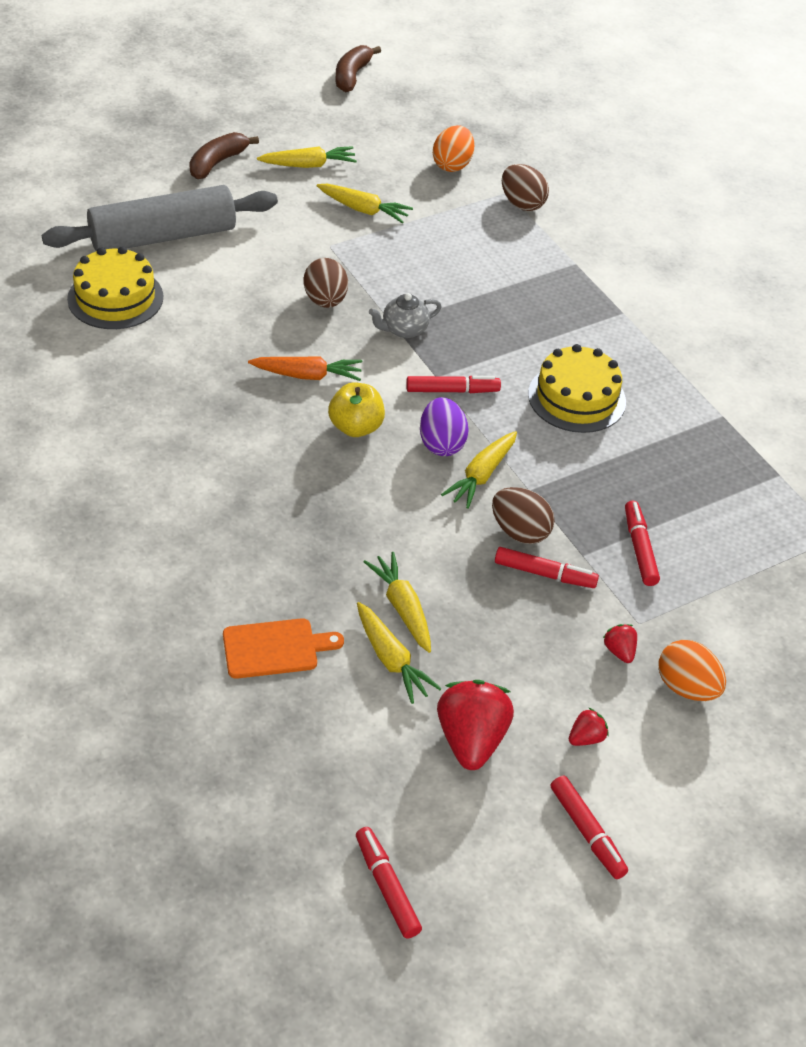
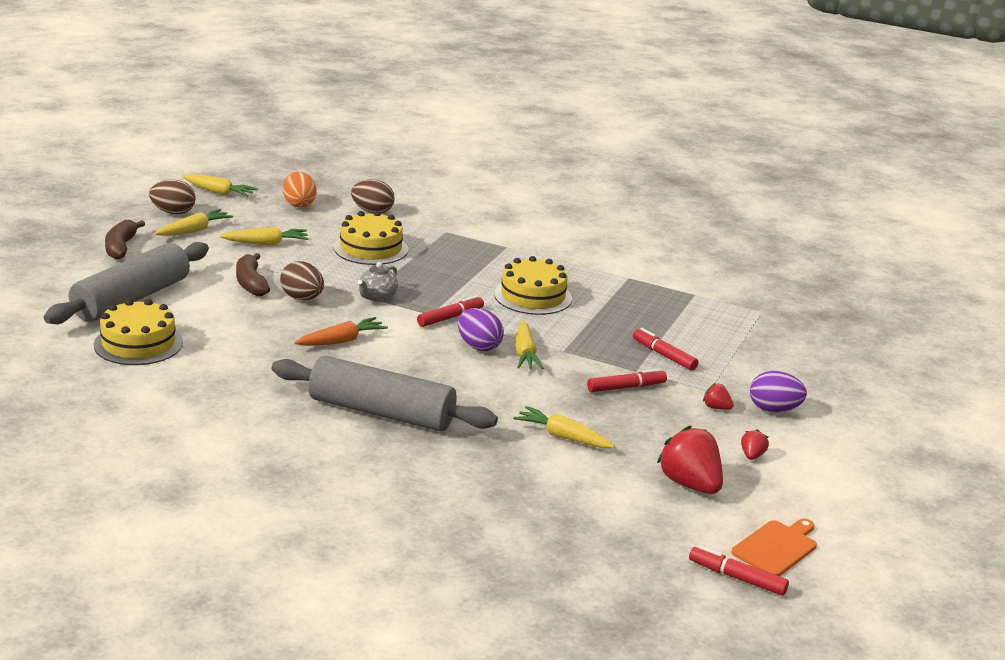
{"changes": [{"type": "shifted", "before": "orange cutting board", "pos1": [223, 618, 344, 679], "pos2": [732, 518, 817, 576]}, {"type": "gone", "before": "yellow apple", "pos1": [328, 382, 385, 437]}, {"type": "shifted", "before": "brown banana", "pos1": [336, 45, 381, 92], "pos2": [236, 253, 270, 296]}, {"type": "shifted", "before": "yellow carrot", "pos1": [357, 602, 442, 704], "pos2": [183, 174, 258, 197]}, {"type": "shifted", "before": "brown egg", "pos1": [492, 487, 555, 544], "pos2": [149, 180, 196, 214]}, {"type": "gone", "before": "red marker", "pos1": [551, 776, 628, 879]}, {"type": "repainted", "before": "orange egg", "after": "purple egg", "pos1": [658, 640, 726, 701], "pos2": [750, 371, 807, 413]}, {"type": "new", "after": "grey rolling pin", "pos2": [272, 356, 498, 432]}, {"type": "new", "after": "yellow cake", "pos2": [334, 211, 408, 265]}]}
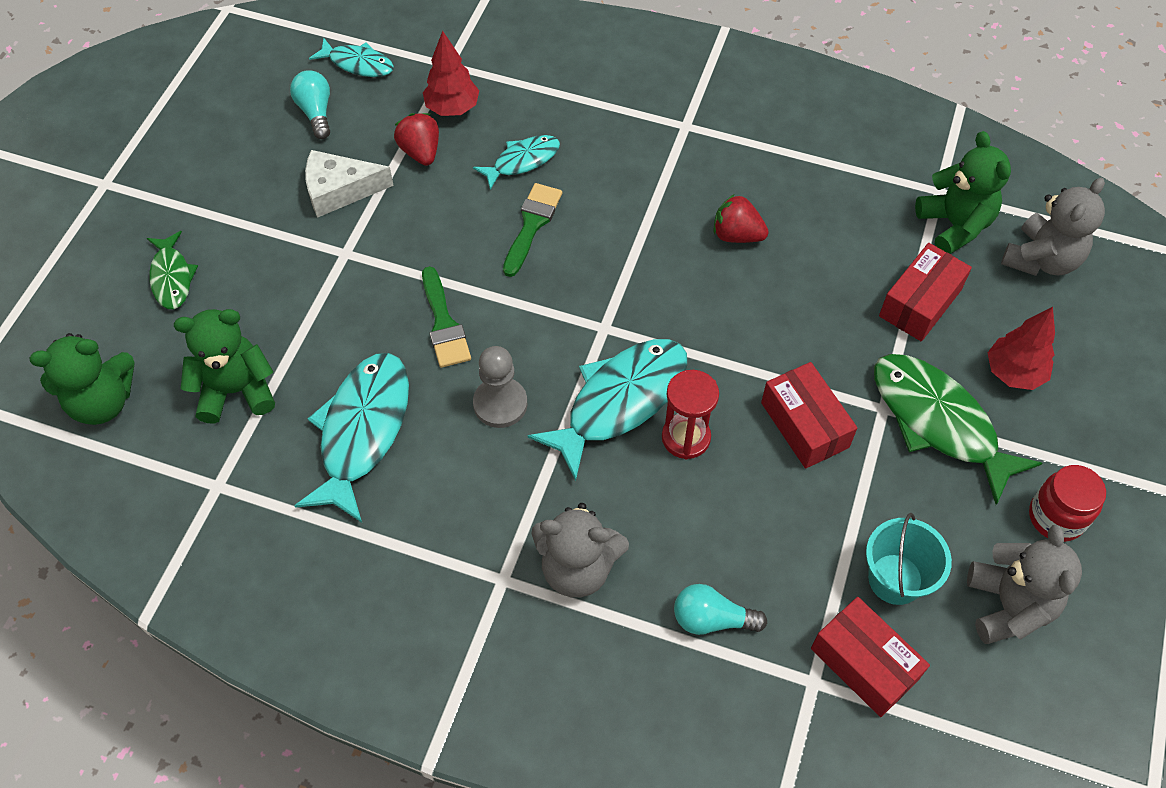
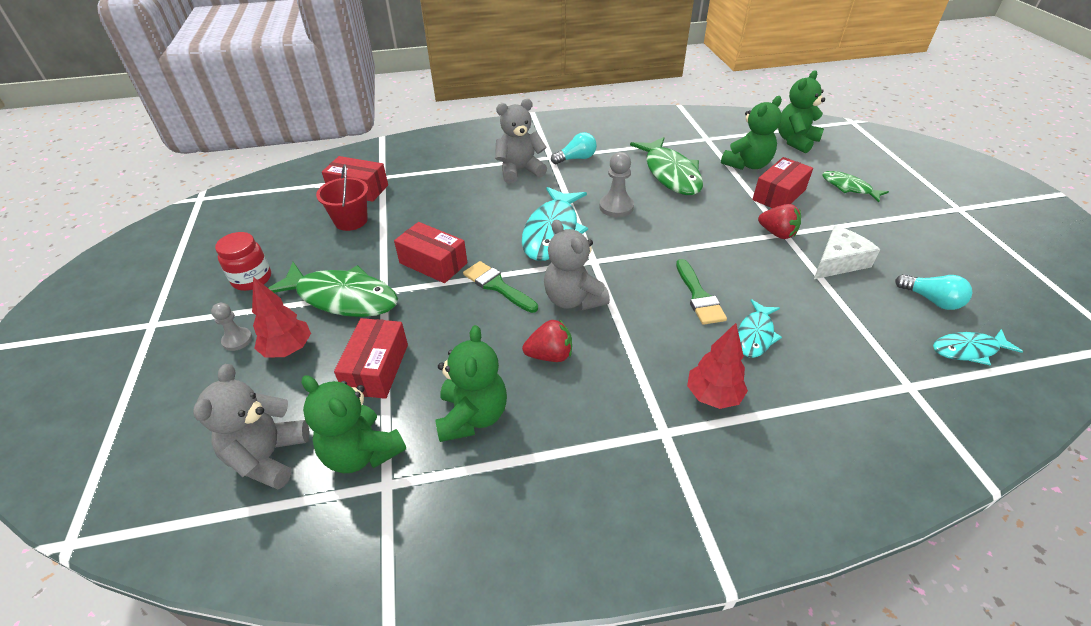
{"changes": [{"type": "repainted", "before": "turquoise fish", "after": "green fish", "pos1": [294, 353, 409, 523], "pos2": [630, 137, 703, 195]}, {"type": "shifted", "before": "red strawberry", "pos1": [394, 113, 439, 166], "pos2": [758, 204, 801, 239]}, {"type": "shifted", "before": "green brush", "pos1": [422, 266, 471, 368], "pos2": [463, 261, 538, 313]}, {"type": "shifted", "before": "red tree", "pos1": [423, 31, 479, 116], "pos2": [687, 323, 748, 409]}, {"type": "gone", "before": "red hourglass", "pos1": [662, 370, 719, 459]}, {"type": "shifted", "before": "turquoise light bulb", "pos1": [674, 584, 767, 635], "pos2": [551, 132, 597, 164]}, {"type": "repainted", "before": "turquoise bucket", "after": "red bucket", "pos1": [866, 513, 952, 605], "pos2": [316, 164, 368, 231]}, {"type": "shifted", "before": "grey teddy bear", "pos1": [967, 525, 1082, 644], "pos2": [544, 220, 610, 311]}, {"type": "new", "after": "grey pawn", "pos2": [211, 303, 252, 351]}, {"type": "new", "after": "green teddy bear", "pos2": [436, 325, 507, 442]}, {"type": "new", "after": "red box", "pos2": [752, 157, 813, 208]}]}
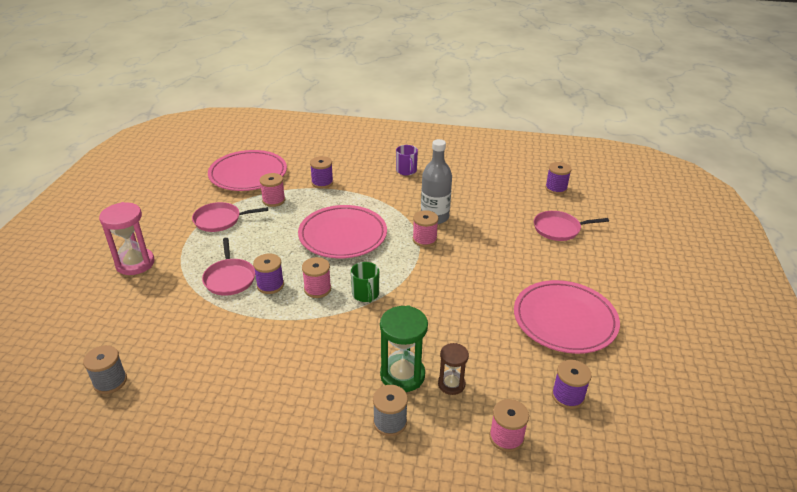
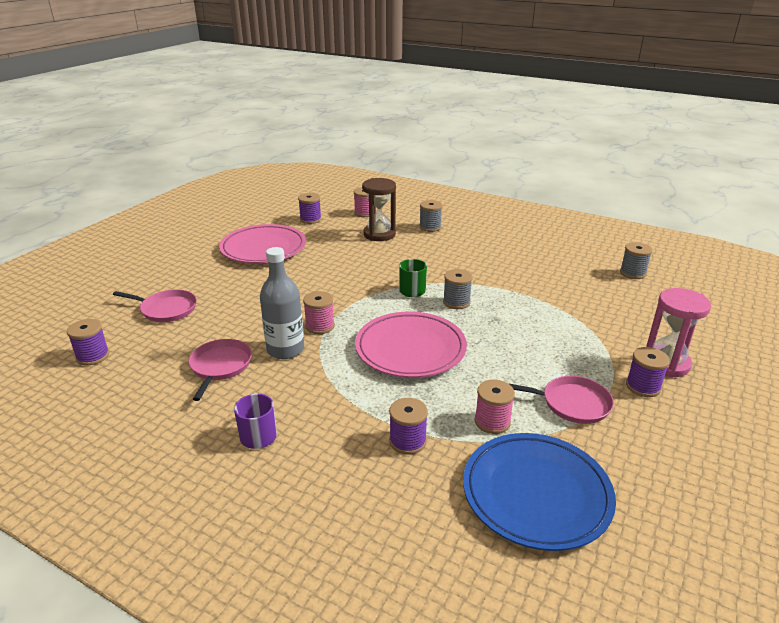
{"changes": [{"type": "shifted", "before": "pink pan", "pos1": [202, 238, 255, 296], "pos2": [188, 339, 252, 401]}, {"type": "repainted", "before": "pink plate", "after": "blue plate", "pos1": [208, 150, 287, 191], "pos2": [463, 433, 616, 551]}, {"type": "shifted", "before": "purple spool", "pos1": [253, 254, 284, 294], "pos2": [626, 347, 670, 397]}, {"type": "repainted", "before": "pink spool", "after": "grey spool", "pos1": [302, 257, 331, 298], "pos2": [443, 269, 473, 309]}, {"type": "gone", "before": "green hourglass", "pos1": [380, 306, 428, 392]}, {"type": "scaled", "before": "brown hourglass", "pos1": [438, 343, 469, 395], "pos2": [362, 178, 396, 241], "scale": 1.67}]}
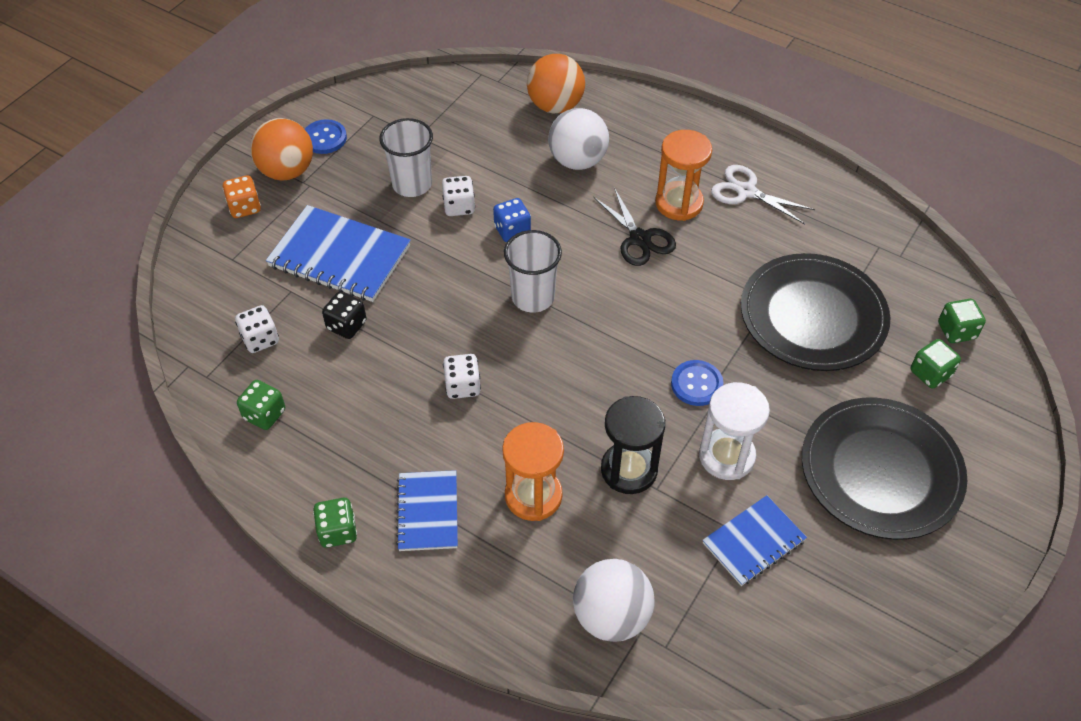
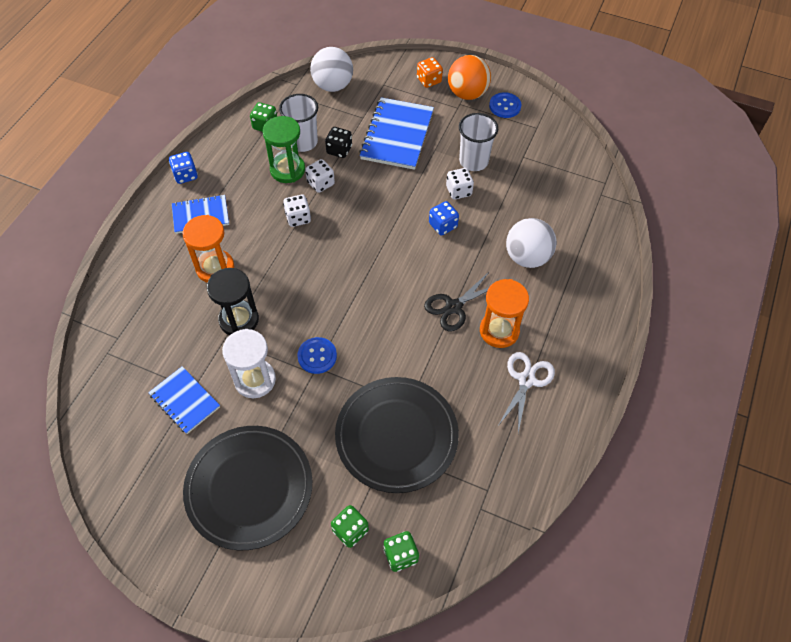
{"changes": [{"type": "shifted", "before": "white dice", "pos1": [235, 305, 279, 353], "pos2": [305, 159, 335, 193]}, {"type": "repainted", "before": "green dice", "after": "blue dice", "pos1": [313, 498, 357, 548], "pos2": [169, 152, 198, 184]}, {"type": "shifted", "before": "white cup", "pos1": [504, 230, 562, 313], "pos2": [279, 94, 318, 152]}, {"type": "gone", "before": "orange ball", "pos1": [527, 54, 585, 113]}, {"type": "shifted", "before": "white ball", "pos1": [573, 559, 655, 642], "pos2": [310, 47, 353, 92]}, {"type": "new", "after": "green hourglass", "pos2": [263, 116, 305, 183]}]}
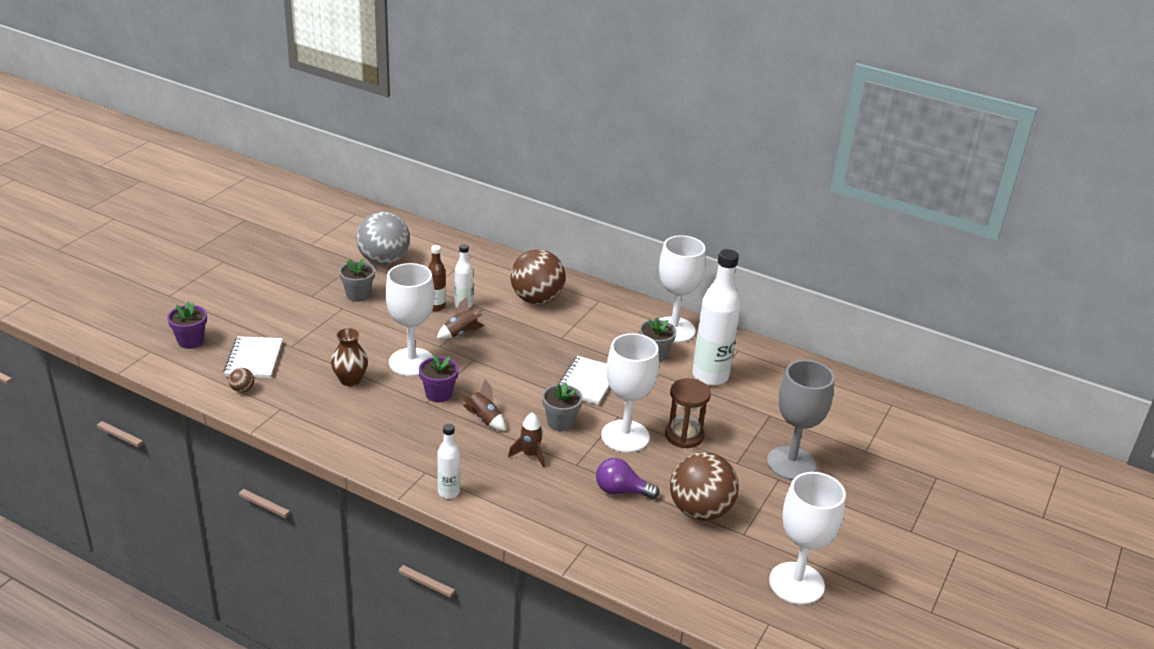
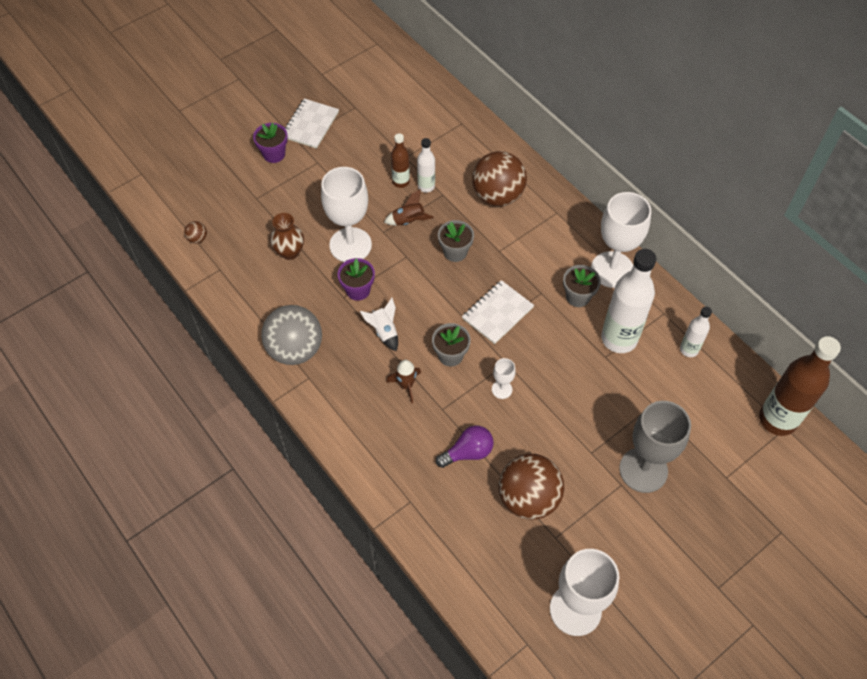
{"changes": [{"type": "shifted", "before": "purple flower pot", "pos1": [167, 302, 207, 349], "pos2": [253, 123, 288, 163]}, {"type": "shifted", "before": "white notebook", "pos1": [224, 336, 283, 378], "pos2": [284, 98, 339, 149]}, {"type": "shifted", "before": "grey flower pot", "pos1": [339, 258, 375, 302], "pos2": [438, 220, 474, 262]}, {"type": "shifted", "before": "grey ball", "pos1": [356, 212, 410, 265], "pos2": [261, 305, 322, 365]}, {"type": "shifted", "before": "white bottle", "pos1": [437, 424, 460, 499], "pos2": [680, 307, 712, 357]}, {"type": "repainted", "before": "brown rocket", "after": "white rocket", "pos1": [459, 379, 505, 431], "pos2": [360, 298, 398, 351]}, {"type": "rotated", "before": "purple light bulb", "pos1": [596, 458, 659, 499], "pos2": [436, 425, 494, 468], "turn": 120}, {"type": "scaled", "before": "white goblet", "pos1": [601, 333, 659, 453], "pos2": [492, 358, 516, 399], "scale": 0.45}, {"type": "gone", "before": "brown hourglass", "pos1": [665, 378, 711, 448]}, {"type": "new", "after": "brown bottle", "pos2": [759, 336, 841, 436]}]}
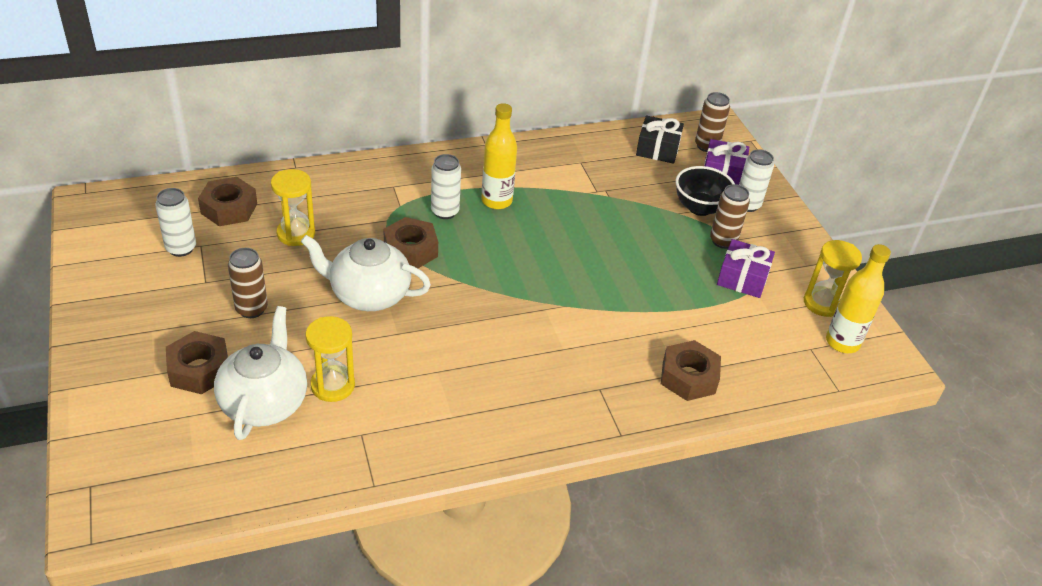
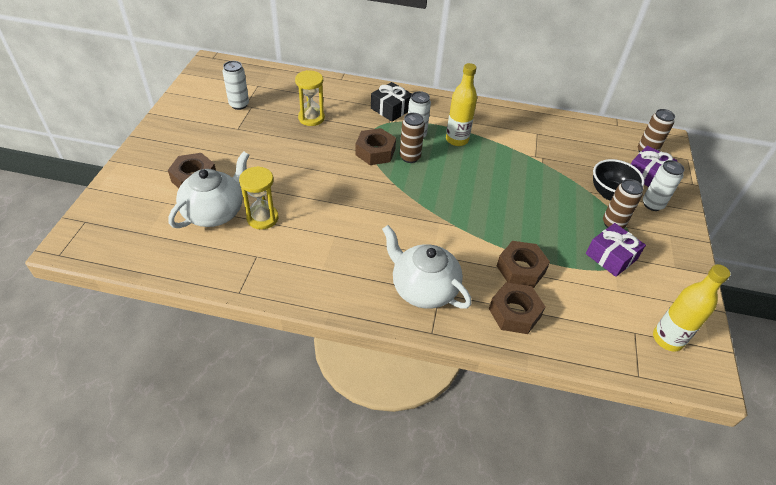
{"changes": [{"type": "shifted", "before": "brown nut", "pos1": [198, 177, 257, 226], "pos2": [497, 241, 550, 288]}, {"type": "shifted", "before": "brown can", "pos1": [228, 248, 268, 318], "pos2": [399, 113, 425, 163]}, {"type": "shifted", "before": "white teapot", "pos1": [301, 235, 431, 311], "pos2": [382, 225, 472, 309]}, {"type": "shifted", "before": "black gift", "pos1": [636, 116, 684, 164], "pos2": [371, 82, 412, 122]}, {"type": "gone", "before": "yellow hourglass", "pos1": [804, 240, 862, 317]}]}
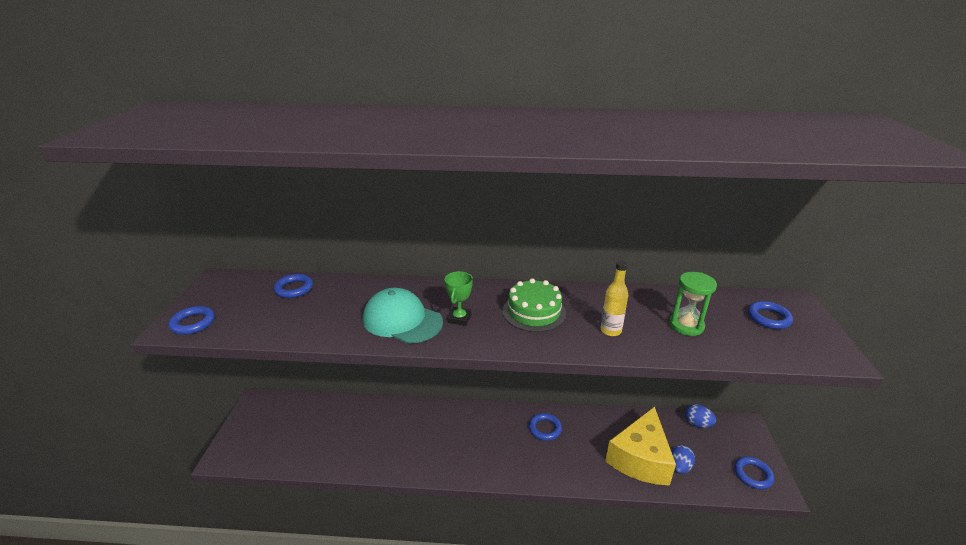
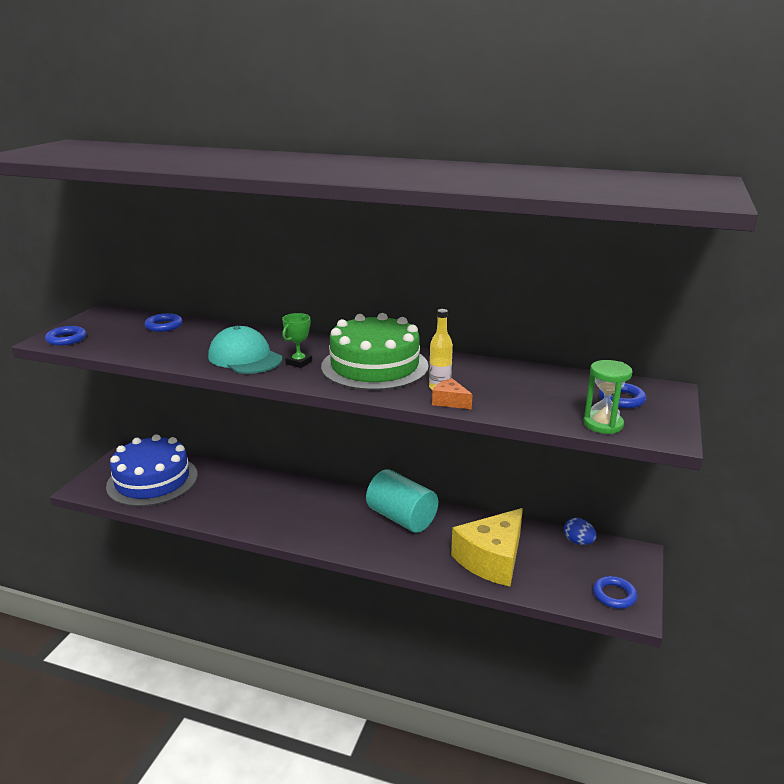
{"changes": [{"type": "scaled", "before": "green cake", "pos1": [502, 278, 566, 332], "pos2": [321, 313, 429, 391], "scale": 1.63}, {"type": "swapped", "before": "blue ring", "after": "turquoise cylinder", "pos1": [529, 413, 562, 441], "pos2": [366, 469, 438, 533]}, {"type": "shifted", "before": "green hourglass", "pos1": [669, 272, 717, 336], "pos2": [583, 360, 633, 434]}, {"type": "gone", "before": "blue egg", "pos1": [671, 445, 695, 474]}, {"type": "new", "after": "blue cake", "pos2": [106, 434, 198, 507]}, {"type": "new", "after": "orange cheese", "pos2": [432, 378, 472, 409]}]}
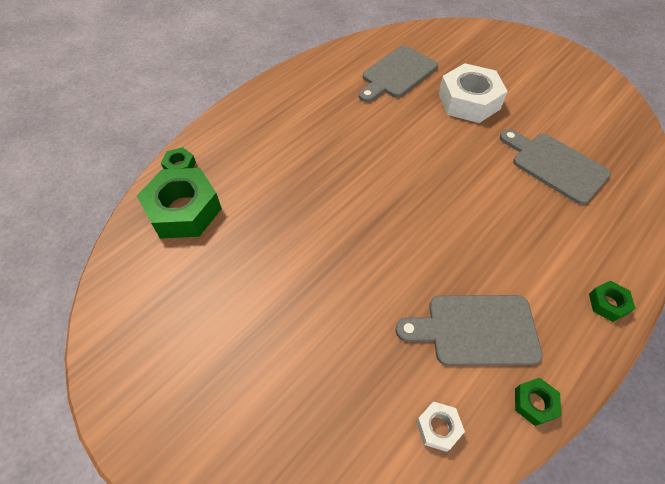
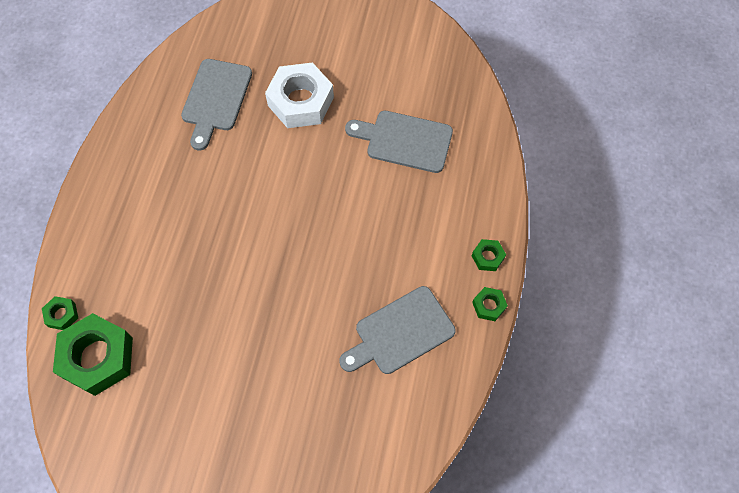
{"changes": [{"type": "gone", "before": "white nut", "pos1": [416, 401, 465, 452]}, {"type": "shifted", "before": "green nut", "pos1": [515, 378, 561, 426], "pos2": [472, 287, 508, 321]}]}
